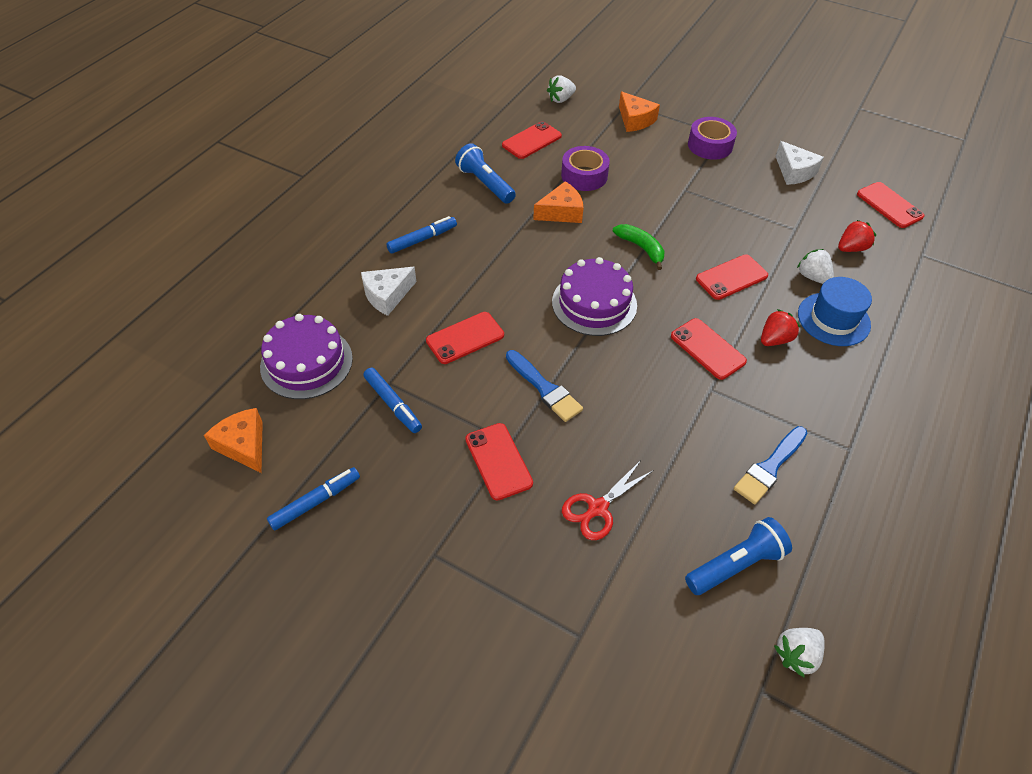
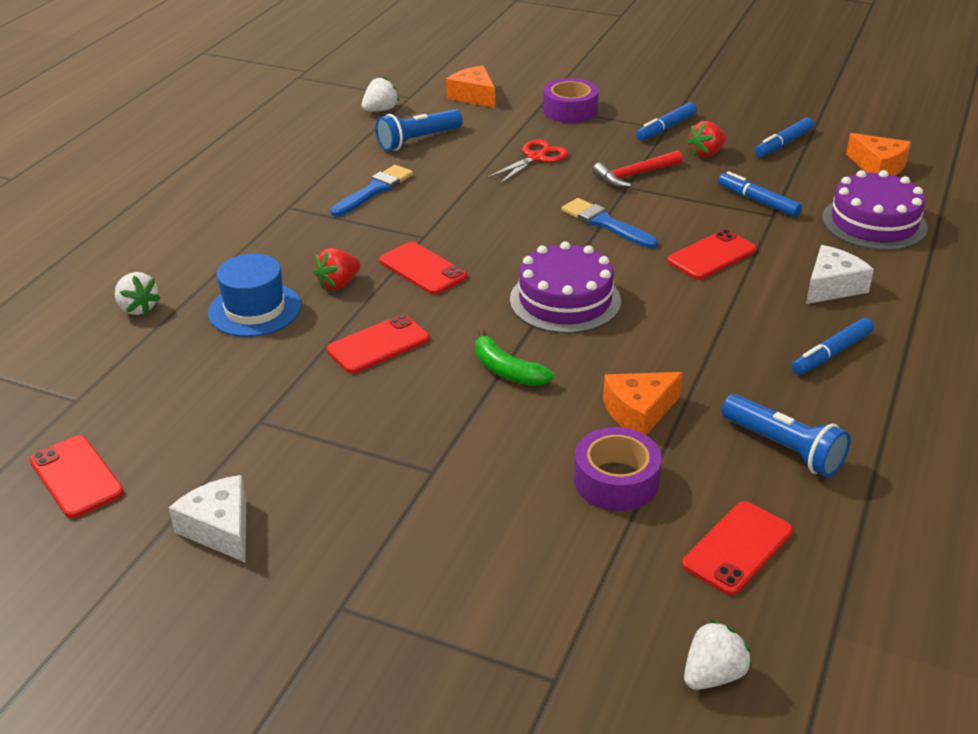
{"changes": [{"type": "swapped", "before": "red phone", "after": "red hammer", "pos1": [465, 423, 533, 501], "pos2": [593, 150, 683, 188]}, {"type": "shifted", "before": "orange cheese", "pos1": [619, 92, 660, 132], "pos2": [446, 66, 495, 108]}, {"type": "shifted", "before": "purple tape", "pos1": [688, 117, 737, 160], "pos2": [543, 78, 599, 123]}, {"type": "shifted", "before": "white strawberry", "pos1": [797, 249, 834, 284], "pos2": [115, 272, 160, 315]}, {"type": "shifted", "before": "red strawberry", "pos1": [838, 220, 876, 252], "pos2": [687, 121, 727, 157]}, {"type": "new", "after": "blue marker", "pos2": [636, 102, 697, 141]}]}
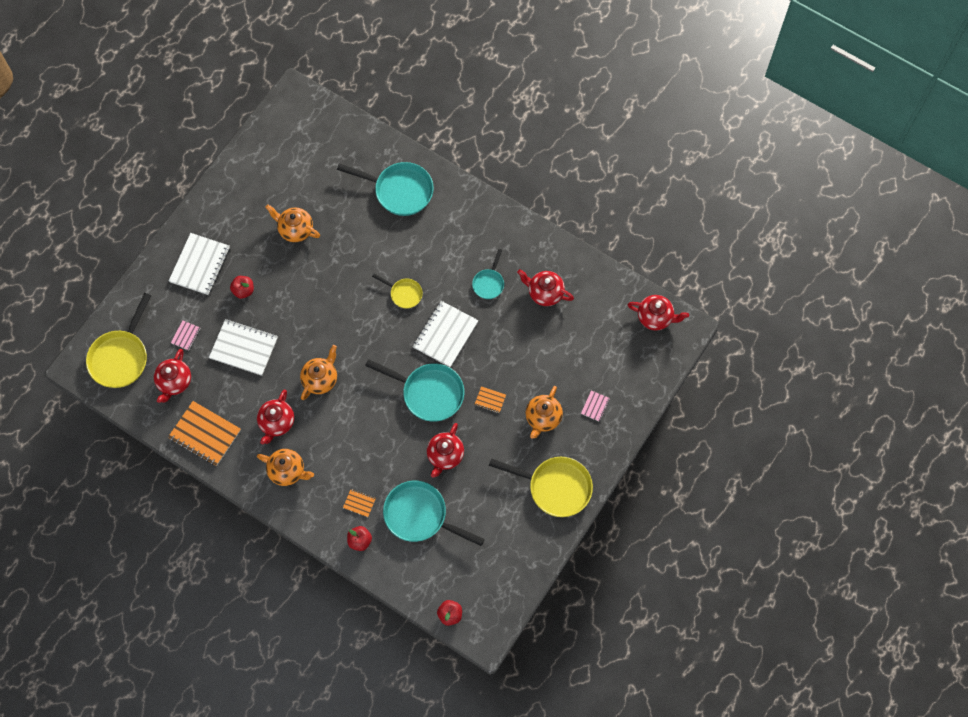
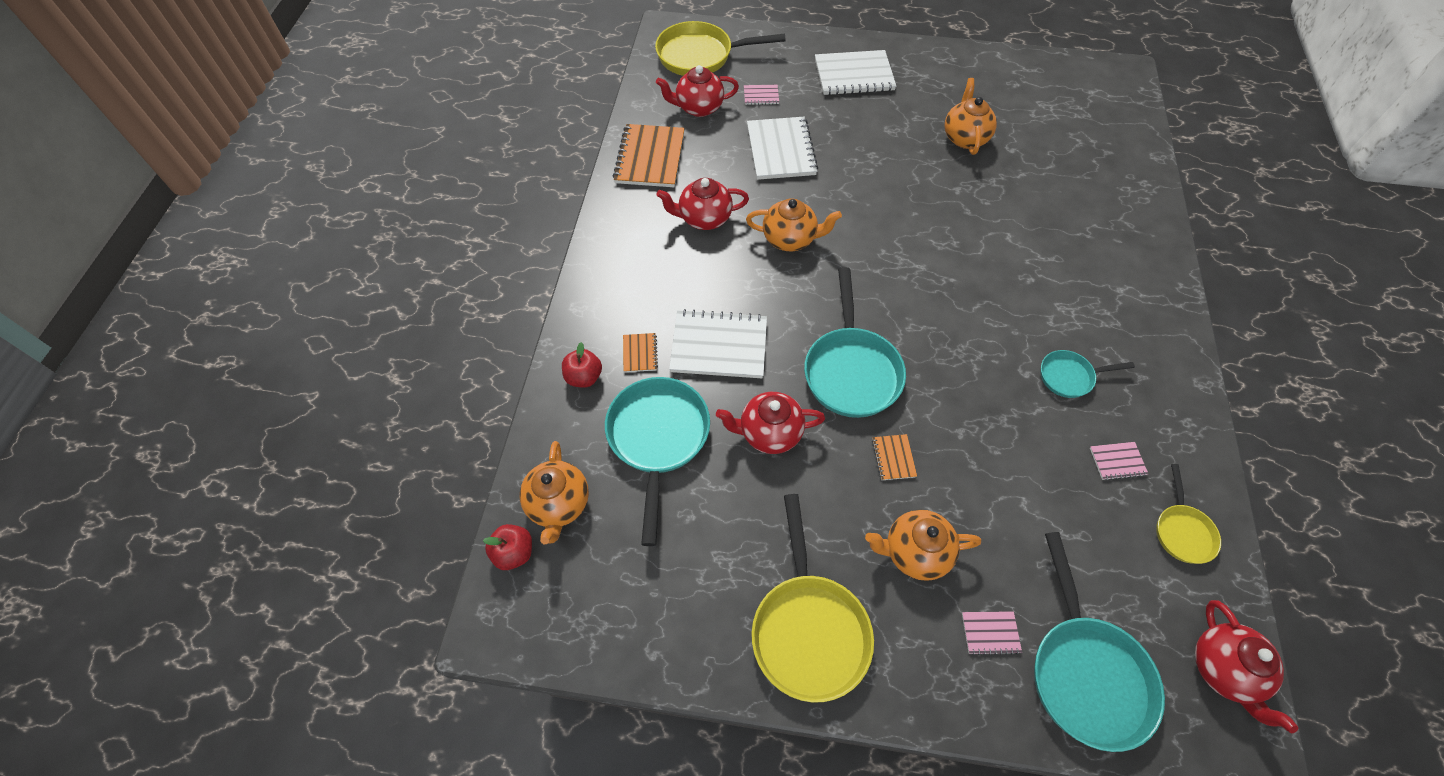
{"changes": [{"type": "gone", "before": "red apple", "pos1": [230, 276, 254, 299]}, {"type": "shifted", "before": "orange teapot", "pos1": [257, 449, 314, 486], "pos2": [519, 441, 589, 544]}, {"type": "shifted", "before": "turquoise pan", "pos1": [337, 162, 434, 216], "pos2": [1034, 532, 1165, 752]}, {"type": "shifted", "before": "yellow pan", "pos1": [372, 273, 423, 309], "pos2": [1156, 464, 1221, 564]}, {"type": "shifted", "before": "white notebook", "pos1": [413, 301, 479, 367], "pos2": [669, 309, 767, 378]}, {"type": "swapped", "before": "red teapot", "after": "pink notebook", "pos1": [517, 269, 574, 306], "pos2": [1090, 442, 1148, 480]}]}
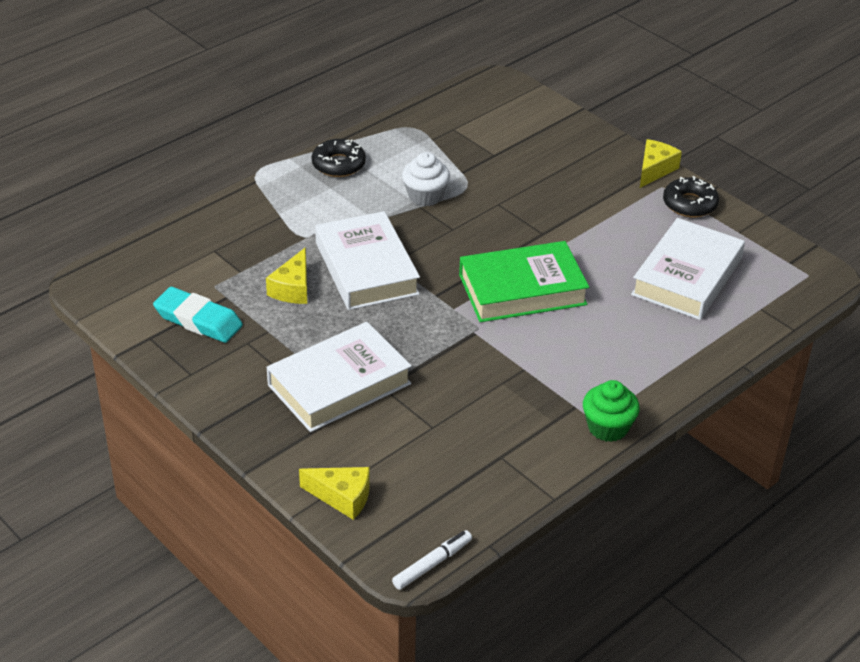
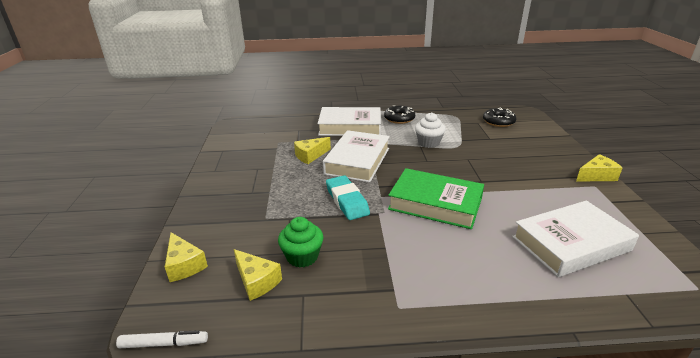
{"changes": [{"type": "shifted", "before": "turquoise eraser", "pos1": [153, 287, 243, 343], "pos2": [326, 175, 370, 220]}, {"type": "shifted", "before": "white book", "pos1": [267, 322, 412, 432], "pos2": [318, 107, 381, 136]}, {"type": "shifted", "before": "green cupcake", "pos1": [583, 380, 640, 442], "pos2": [278, 217, 323, 267]}, {"type": "shifted", "before": "black donut", "pos1": [663, 176, 719, 217], "pos2": [483, 107, 517, 127]}, {"type": "new", "after": "yellow cheese", "pos2": [234, 249, 282, 301]}]}
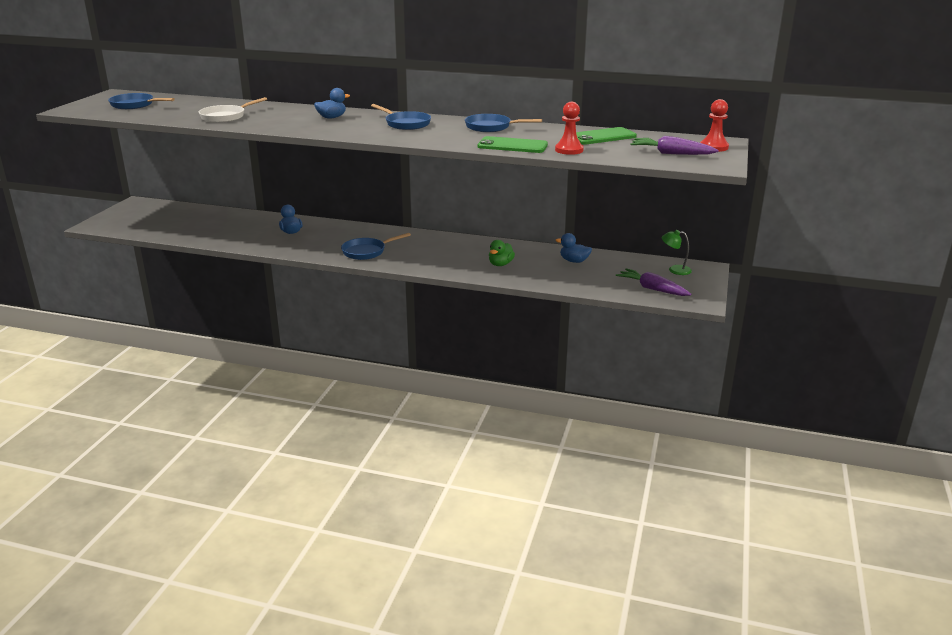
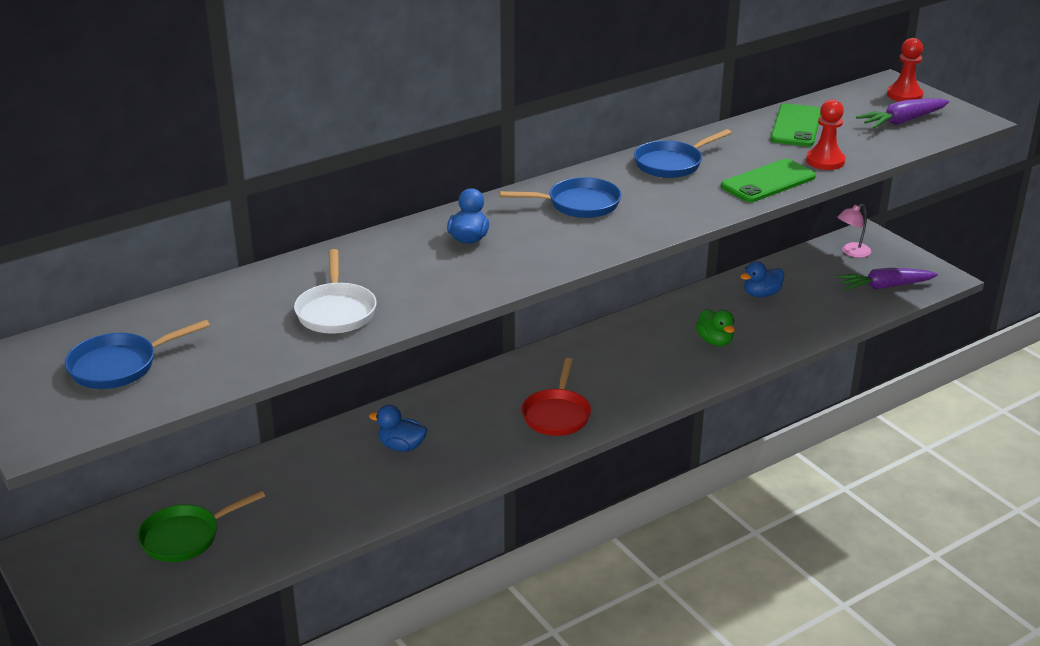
{"changes": [{"type": "repainted", "before": "blue pan", "after": "red pan", "pos1": [341, 233, 411, 260], "pos2": [522, 358, 591, 436]}, {"type": "repainted", "before": "green lamp", "after": "pink lamp", "pos1": [662, 230, 692, 275], "pos2": [837, 204, 871, 258]}, {"type": "new", "after": "green pan", "pos2": [137, 490, 265, 562]}]}
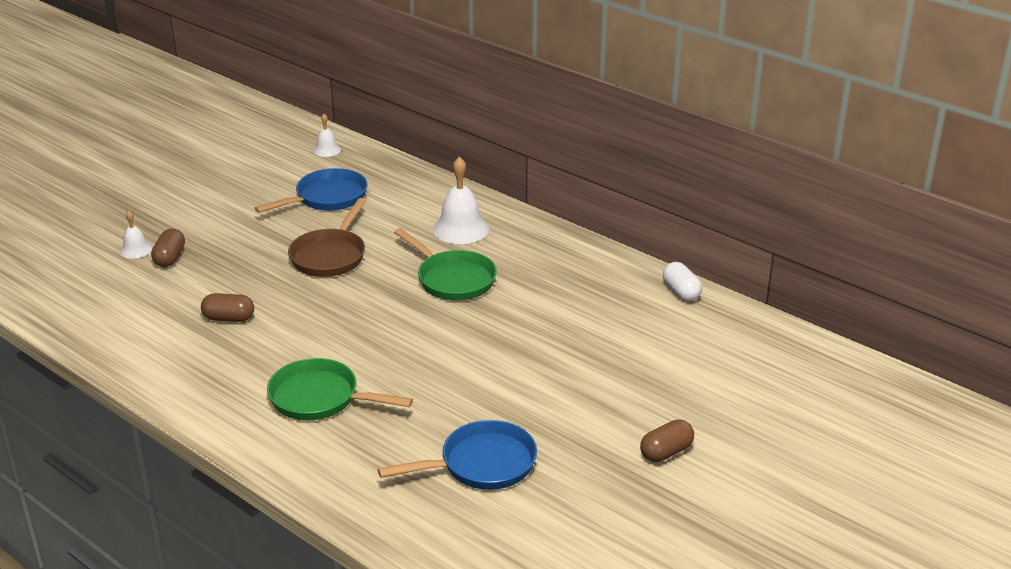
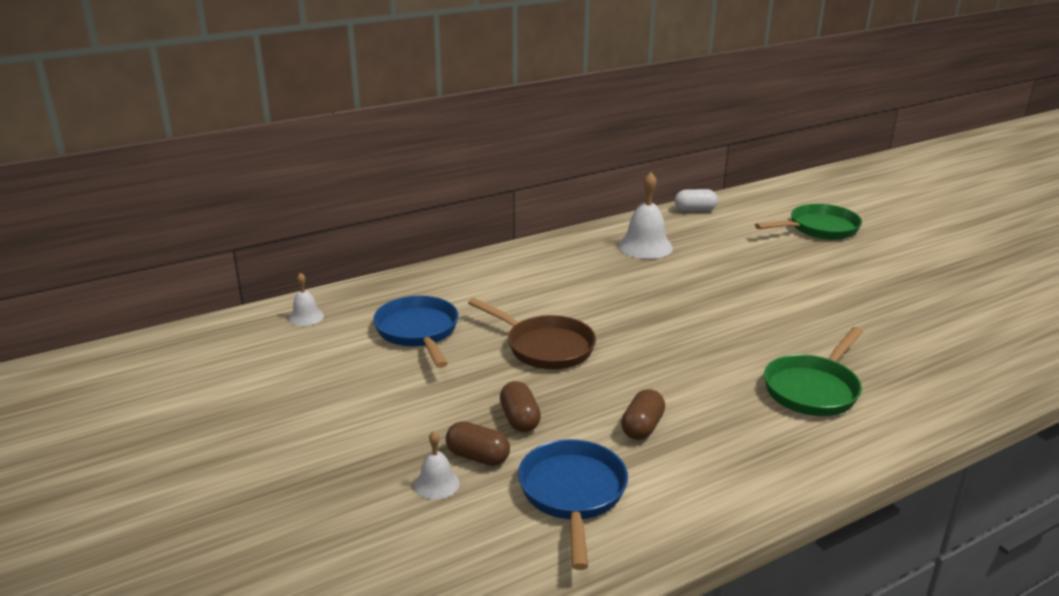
{"changes": [{"type": "shifted", "before": "blue pan", "pos1": [378, 420, 537, 490], "pos2": [518, 439, 628, 570]}, {"type": "shifted", "before": "green pan", "pos1": [394, 228, 497, 301], "pos2": [755, 204, 862, 240]}, {"type": "shifted", "before": "white bell", "pos1": [433, 157, 489, 244], "pos2": [618, 172, 673, 259]}, {"type": "shifted", "before": "brown capsule", "pos1": [640, 419, 694, 462], "pos2": [500, 381, 541, 432]}]}
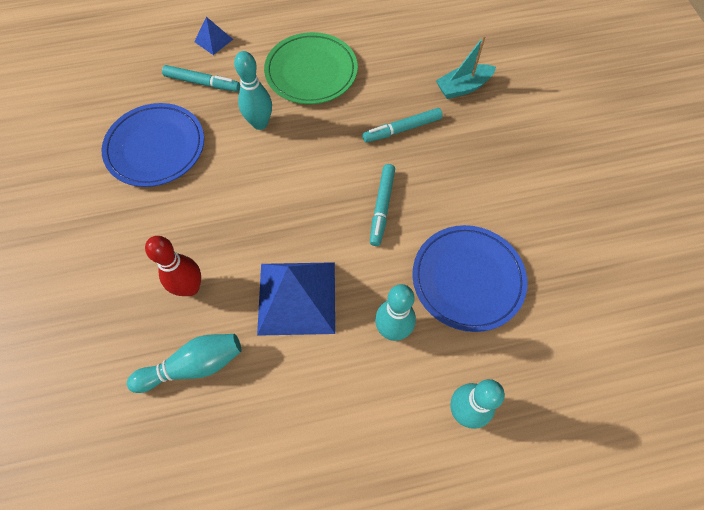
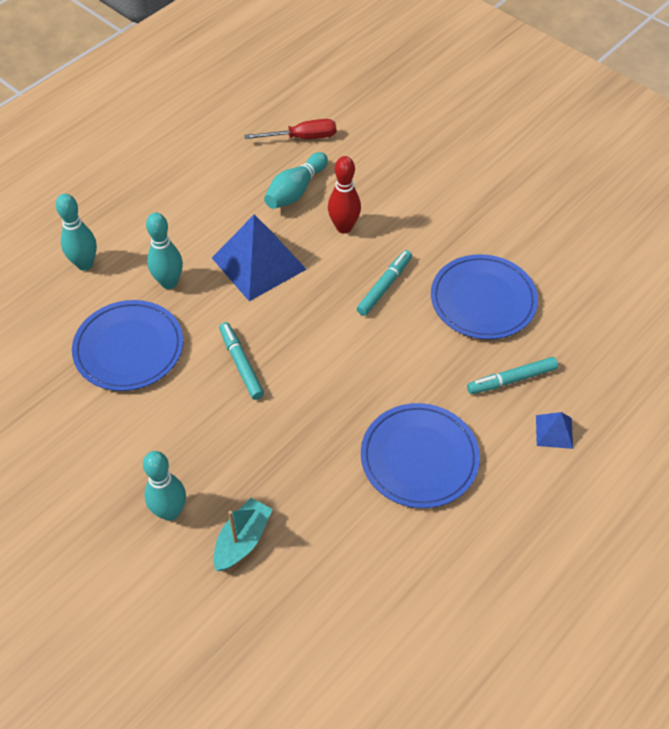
{"changes": [{"type": "shifted", "before": "turquoise bowling pin", "pos1": [234, 51, 272, 130], "pos2": [143, 451, 186, 521]}, {"type": "repainted", "before": "green plate", "after": "blue plate", "pos1": [264, 32, 358, 104], "pos2": [361, 403, 480, 508]}, {"type": "shifted", "before": "turquoise marker", "pos1": [362, 108, 443, 143], "pos2": [357, 250, 412, 316]}, {"type": "new", "after": "red screwdriver", "pos2": [245, 119, 336, 139]}]}
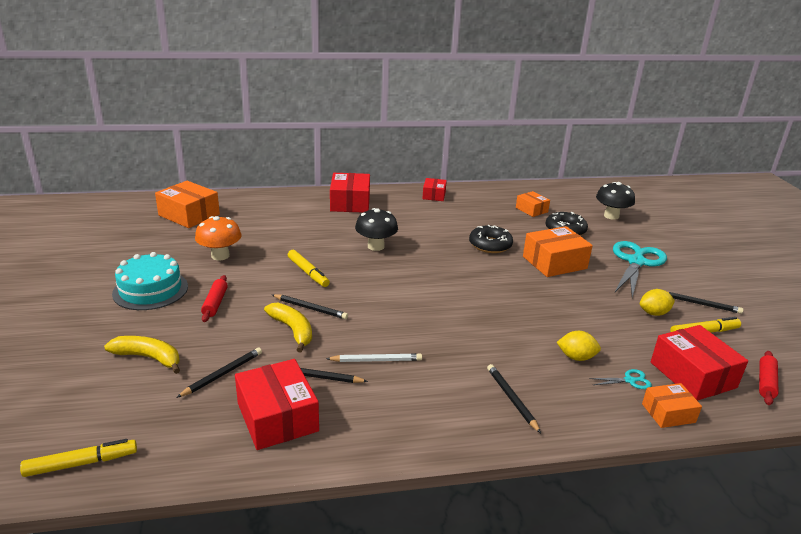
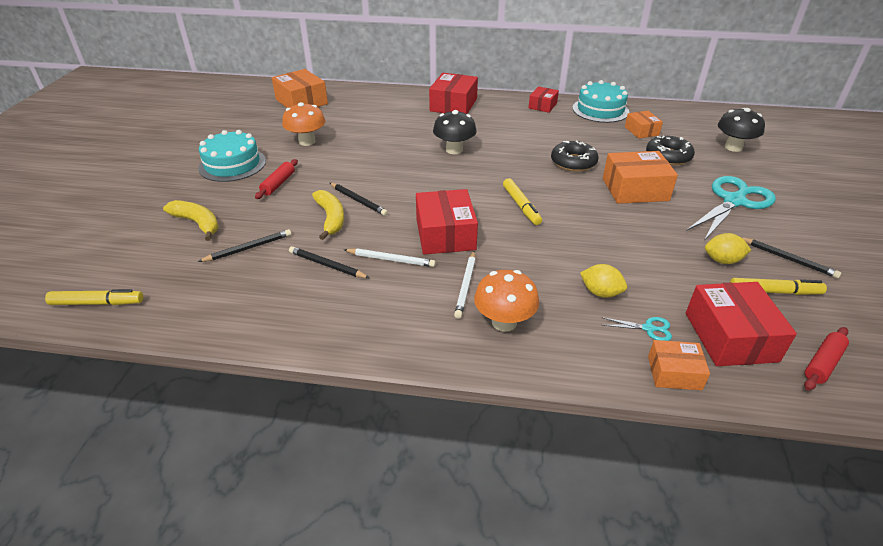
{"changes": [{"type": "shifted", "before": "red box", "pos1": [235, 359, 319, 450], "pos2": [416, 189, 478, 255]}, {"type": "shifted", "before": "yellow marker", "pos1": [288, 250, 330, 287], "pos2": [503, 178, 542, 225]}, {"type": "swapped", "before": "black pencil", "after": "orange mushroom", "pos1": [487, 364, 541, 433], "pos2": [474, 270, 539, 332]}, {"type": "new", "after": "white pencil", "pos2": [454, 251, 476, 319]}, {"type": "new", "after": "turquoise cake", "pos2": [572, 80, 629, 123]}]}
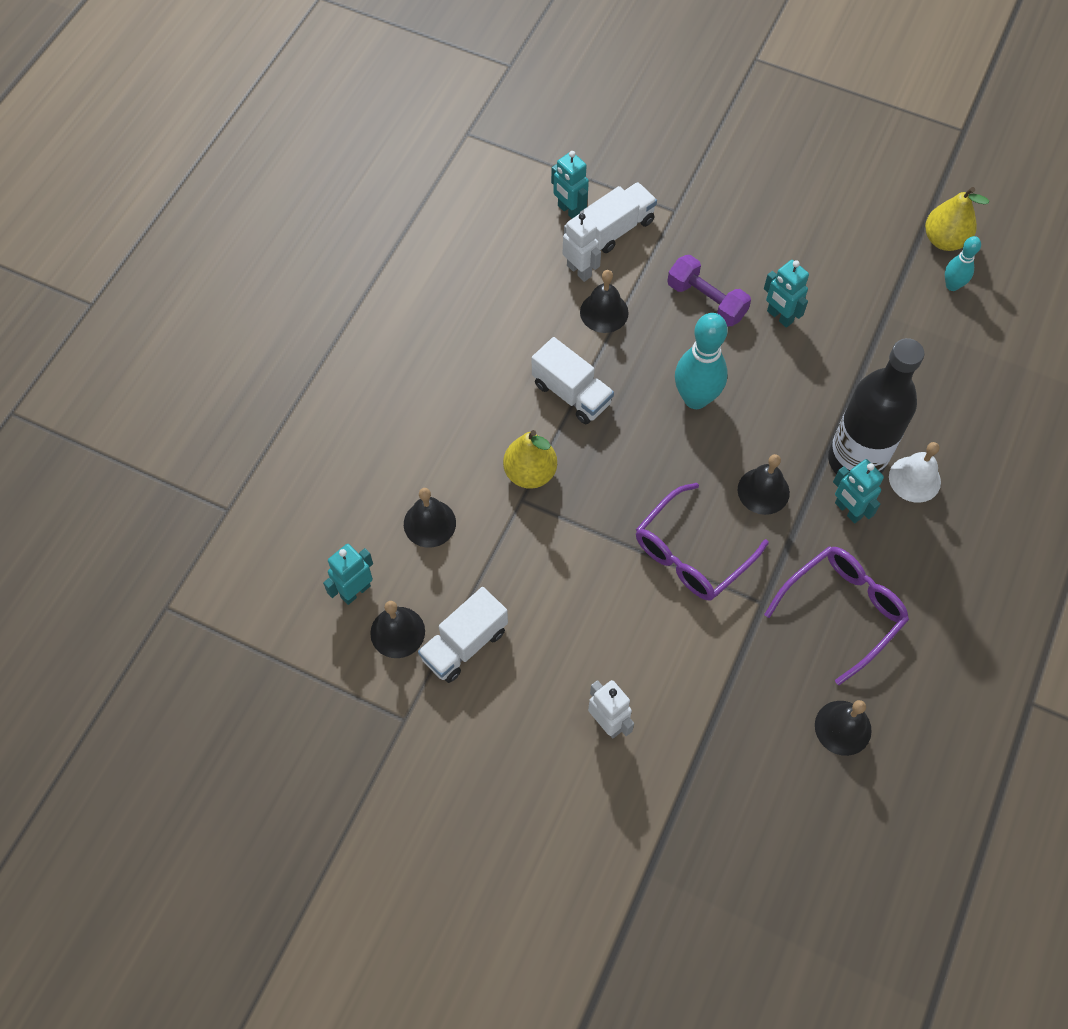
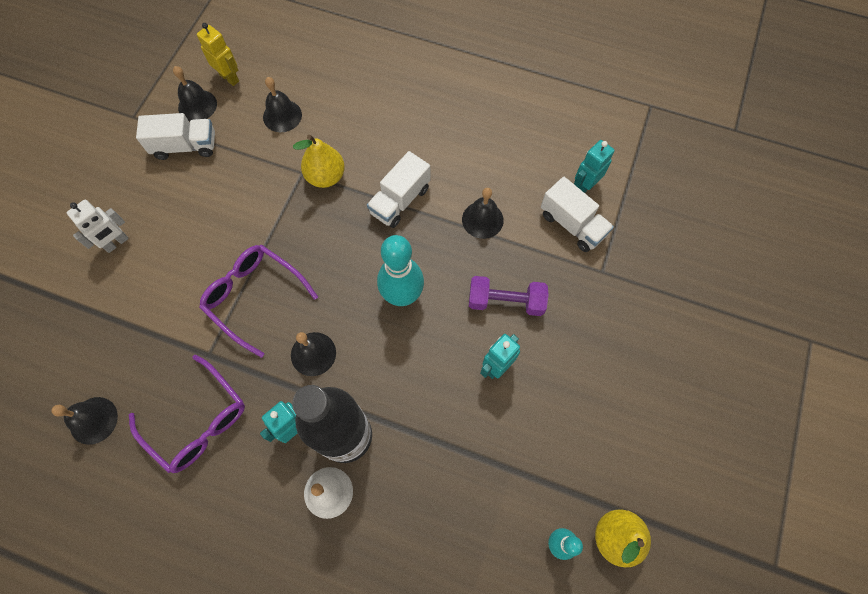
{"changes": [{"type": "repainted", "before": "turquoise robot", "after": "yellow robot", "pos1": [323, 544, 373, 605], "pos2": [197, 23, 239, 86]}, {"type": "rotated", "before": "white truck", "pos1": [418, 587, 508, 683], "pos2": [136, 113, 215, 160], "turn": 135}, {"type": "gone", "before": "white robot", "pos1": [563, 213, 601, 282]}, {"type": "rotated", "before": "purple dumbbell", "pos1": [667, 255, 751, 326], "pos2": [469, 276, 549, 316], "turn": 60}]}
